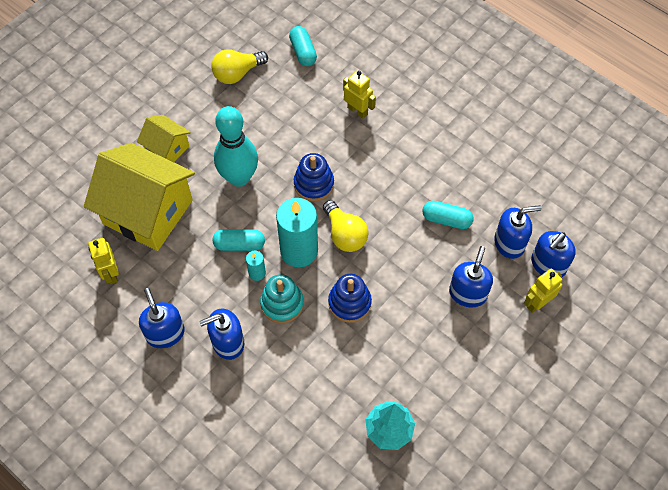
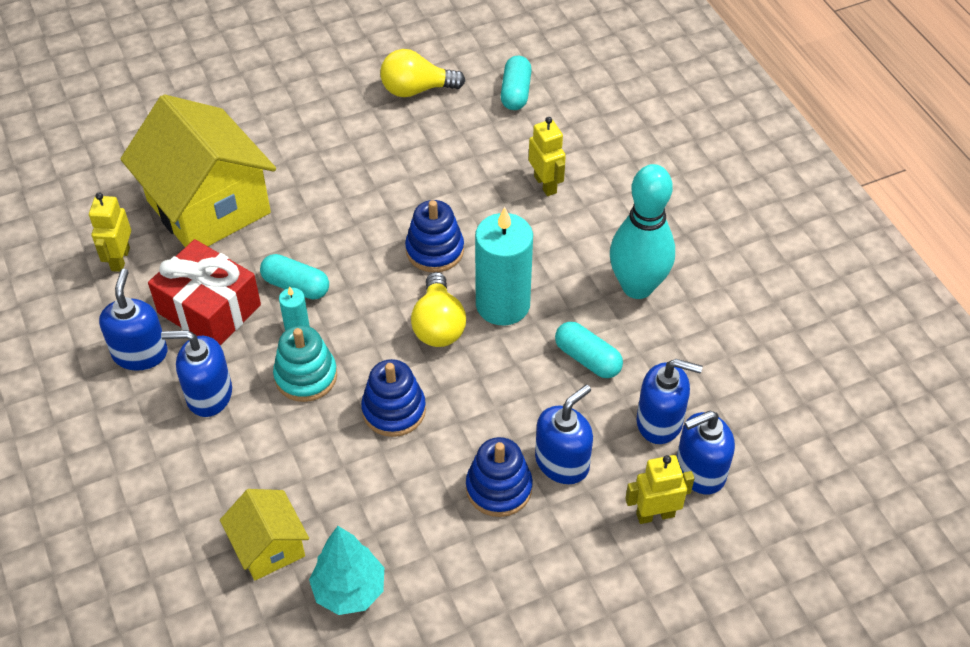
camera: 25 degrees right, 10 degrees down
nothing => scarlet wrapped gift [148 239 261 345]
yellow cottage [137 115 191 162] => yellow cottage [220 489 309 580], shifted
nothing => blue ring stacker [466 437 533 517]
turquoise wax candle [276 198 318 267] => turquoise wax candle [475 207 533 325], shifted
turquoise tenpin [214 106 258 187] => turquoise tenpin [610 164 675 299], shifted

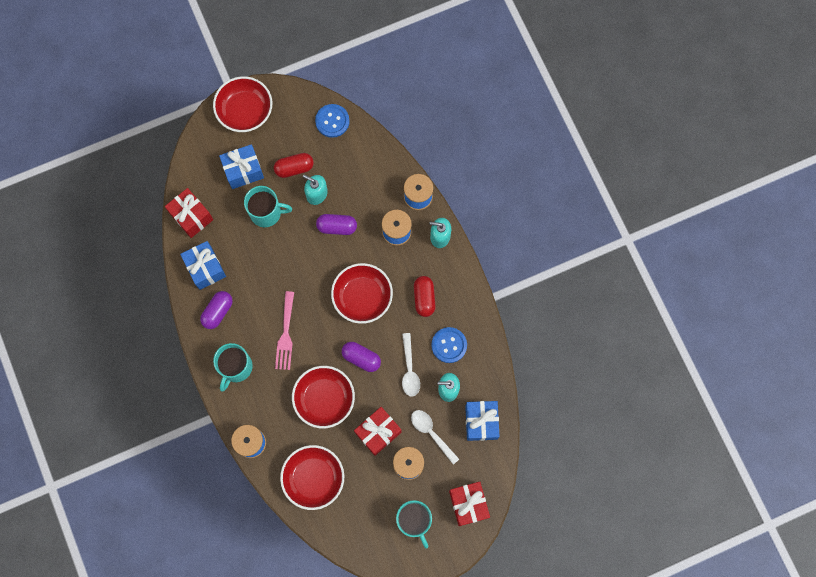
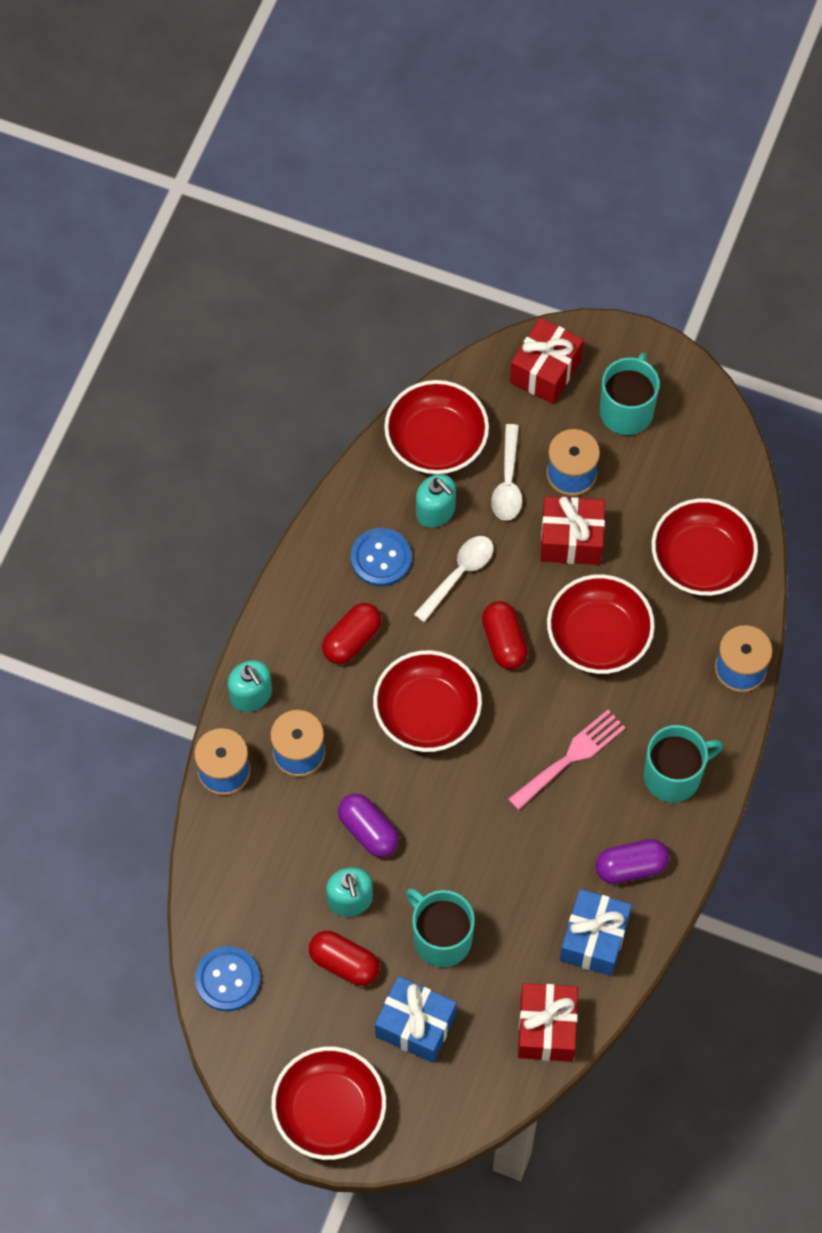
camera: 135 degrees left, 10 degrees down
blue wrapped gift [465 401 500 441] => scarlet serving bowl [384 380 489 474]
royal purple pill [342 342 381 372] => scarlet pill [482 601 528 669]

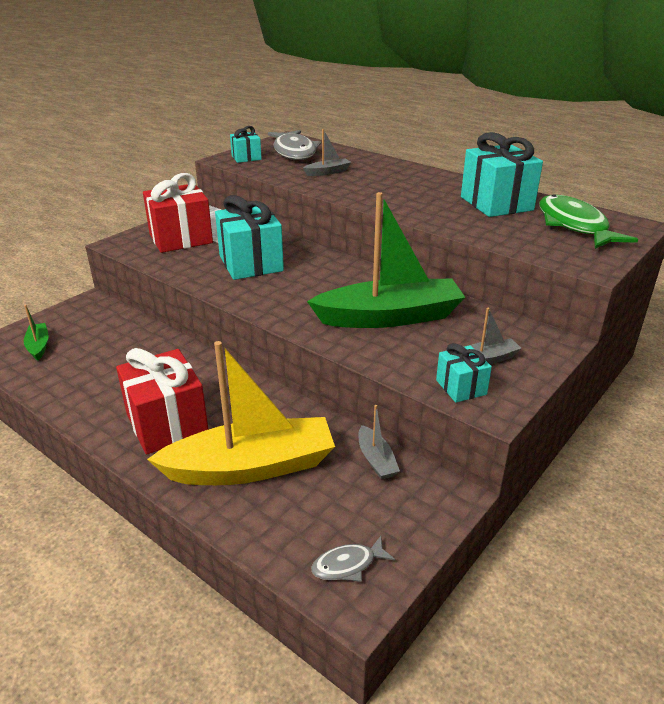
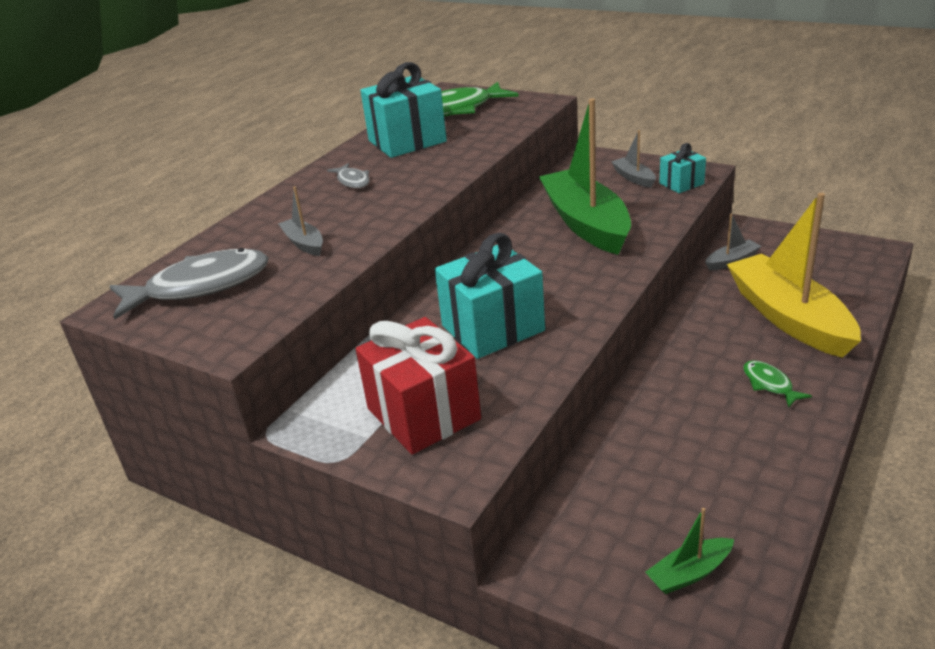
camera: 95 degrees left, 0 degrees up
gray fish [311 536 395 582] => gray fish [327 163 370 188], shifted
scarlet wrapped gift [116 348 208 455] => leaf-green fish [743 360 812 407]
turquoise wrapped gift [230 126 262 163] => nothing

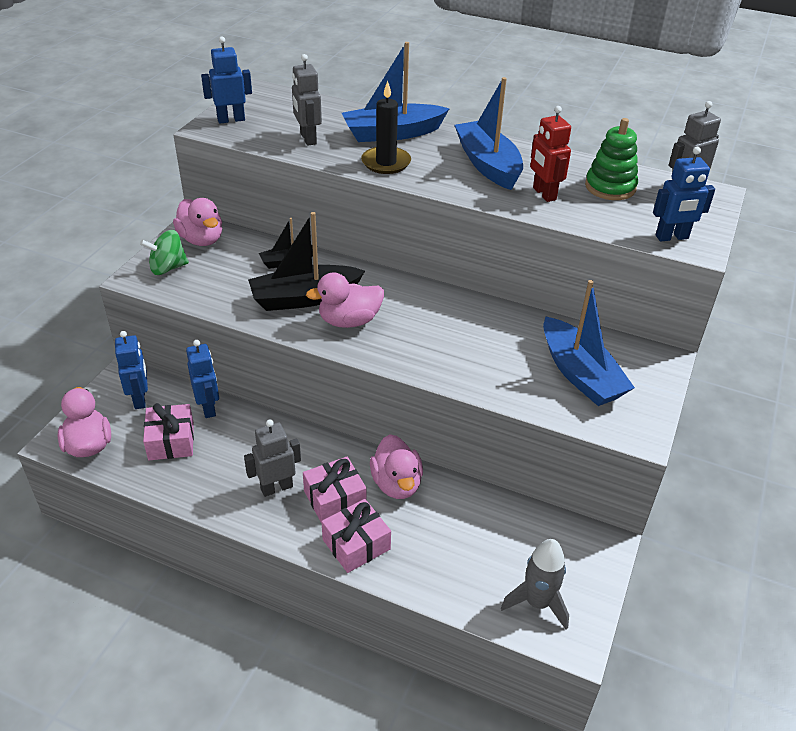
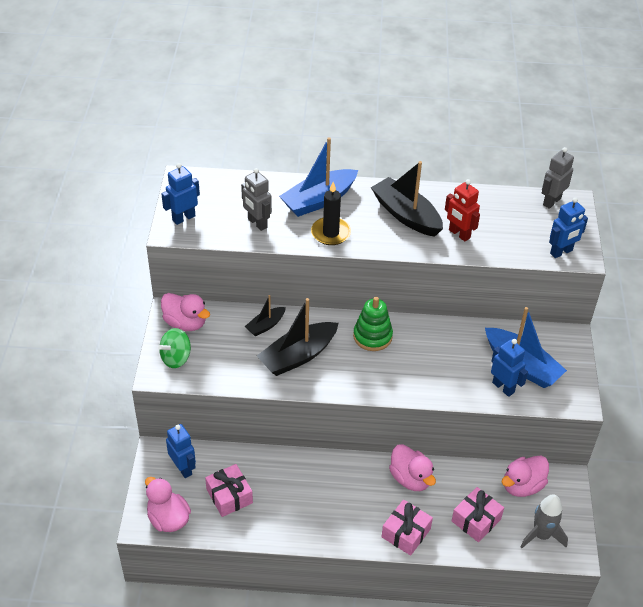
camera: 20 degrees left, 5 degrees up
leaf-green ring stacker [585 118 638 200] => leaf-green ring stacker [353 297 393 351], shifted
blue boat [454 77 523 190] => ebony boat [371 161 443 237]
rosy wrapped gift [303 456 367 523] => rosy wrapped gift [452 487 504 542], shifted
blue toy robot [186 340 219 418] => blue toy robot [491 339 528 397], shifted
rosy duck [306 273 384 328] => rosy duck [502 456 549 497], shifted
gray toy robot [244 419 301 497] => nothing

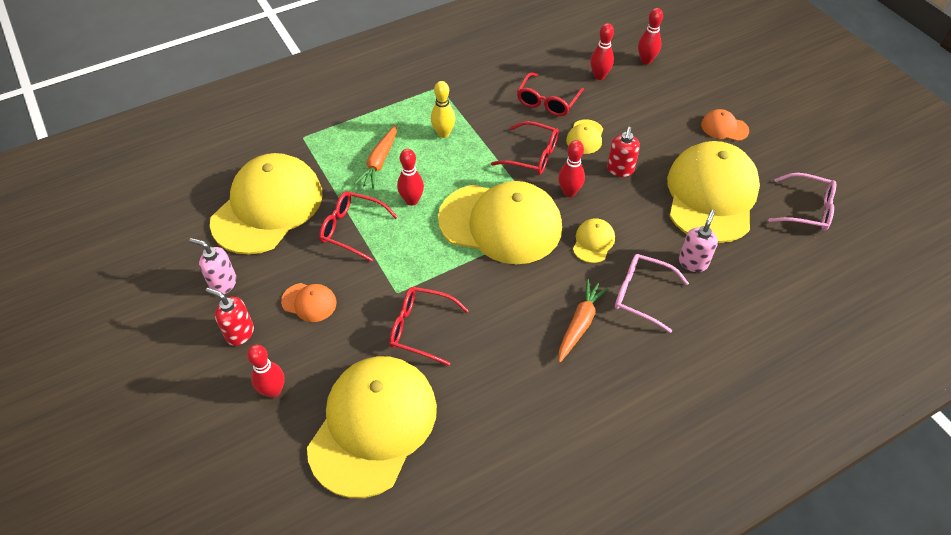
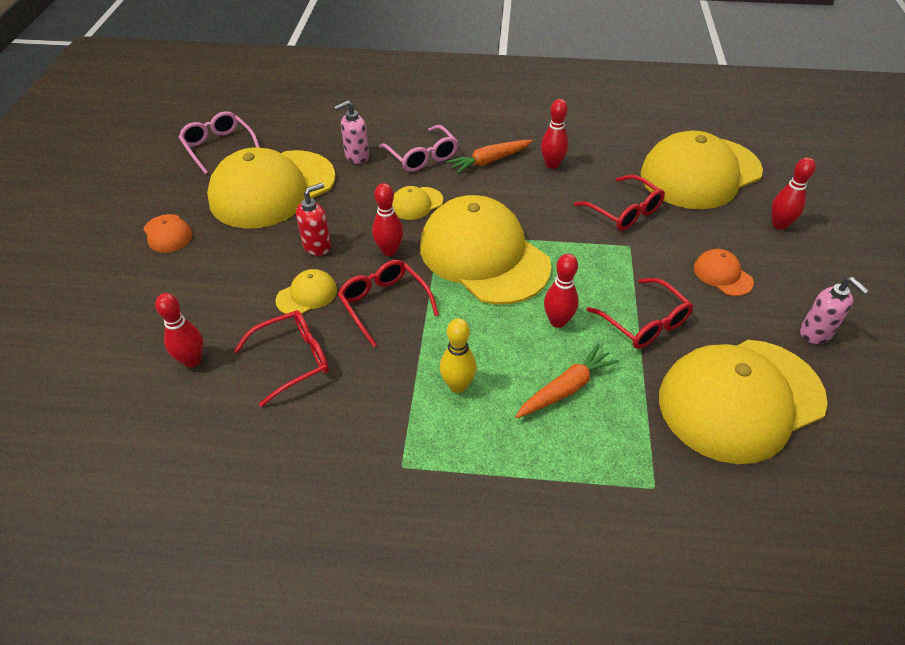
camera: 145 degrees left, 5 degrees down
scarlet tenpin [638 8 663 64] => scarlet tenpin [541 99 569 169], shifted
scarlet soap pump [206 288 254 346] => nothing

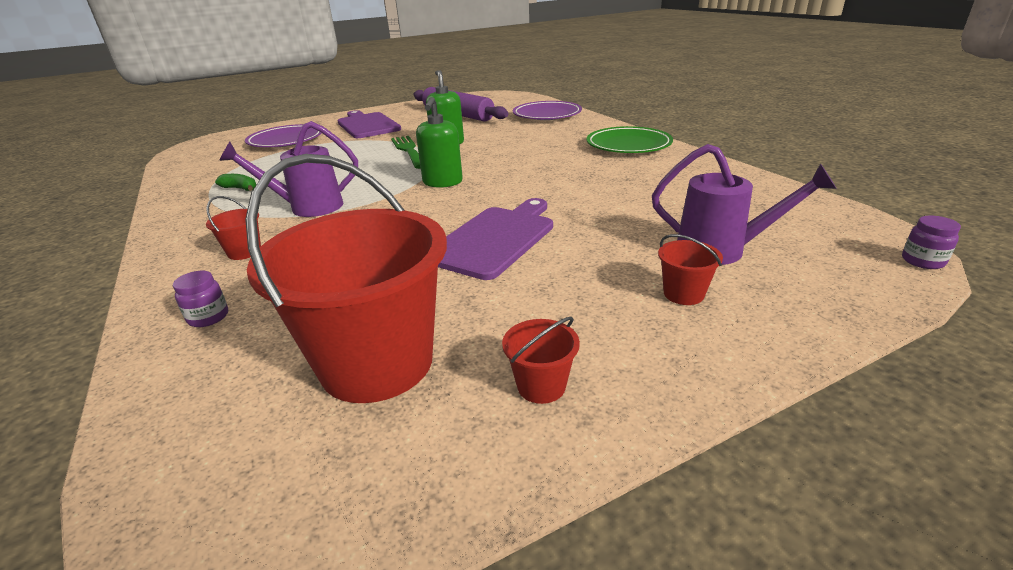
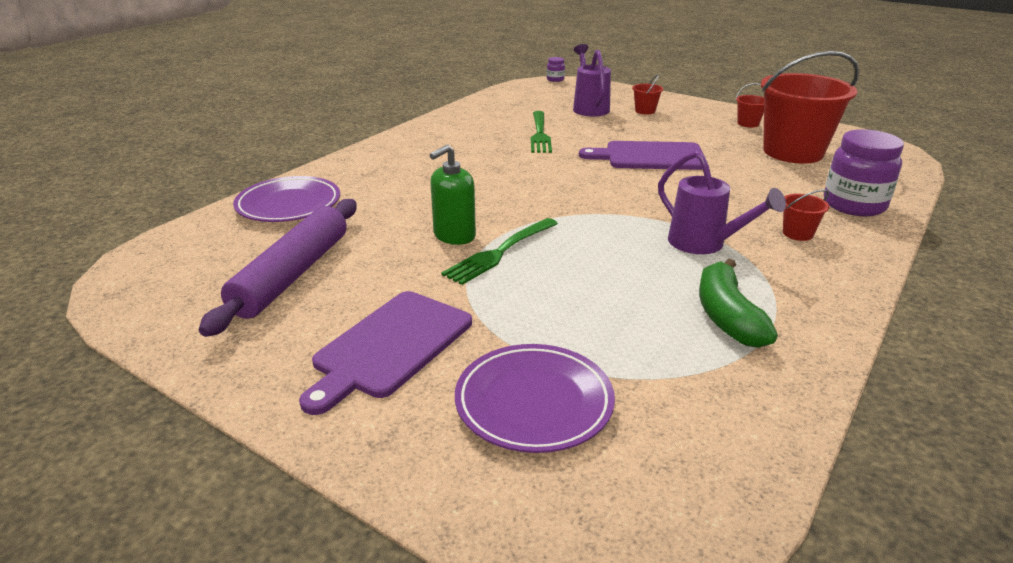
camera: 120 degrees left, 0 degrees up
nothing => leaf-green dinner fork [531 111 552 153]
leaf-green banana [215 174 256 191] => leaf-green banana [699 259 778 348], x1.89
royal purple preserve jar [173 271 228 327] => royal purple preserve jar [824 129 904 217], x2.23
leaf-green soap pump [416 97 463 188] => nothing
leaf-green plate [586 126 673 153] => nothing

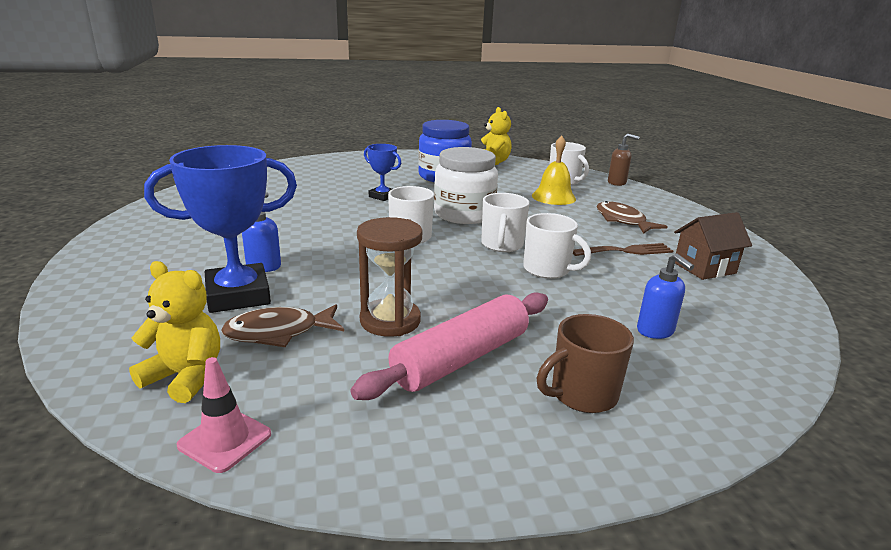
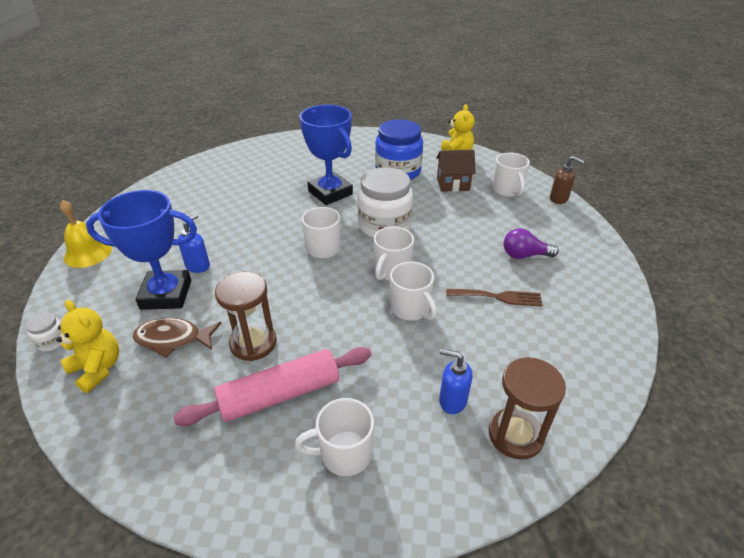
camera: 20 degrees right, 15 degrees up
nothing => white preserve jar [26 312 62 351]
yellow hand bell [532 136 576 205] => yellow hand bell [60 200 112 268], shifted
brown tea mug [537 314 634 413] => white tea mug [295 398 374 476]
blue award cup [364 144 401 201] => blue award cup [300 105 353 205], x1.92
brown cottage [674 212 752 280] => brown cottage [436 150 476 192], shifted
blue soap pump [637 253 694 339] => blue soap pump [439 349 472 414], 120 degrees clockwise
nothing => brown sandglass [489 357 566 460]
brown fish [597 201 668 234] => royal purple bulb [504 228 559 259]
rosy safety cone [177 357 271 473] => nothing

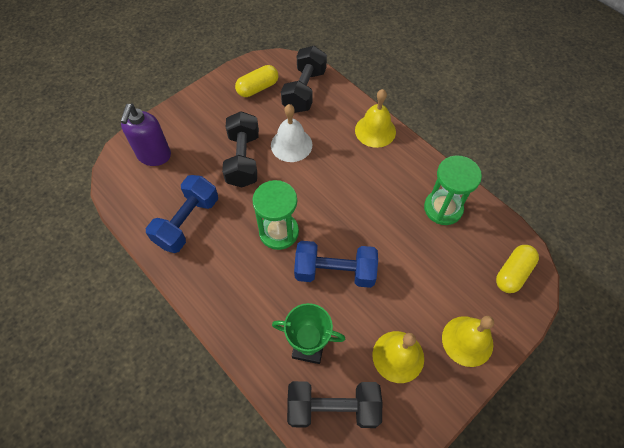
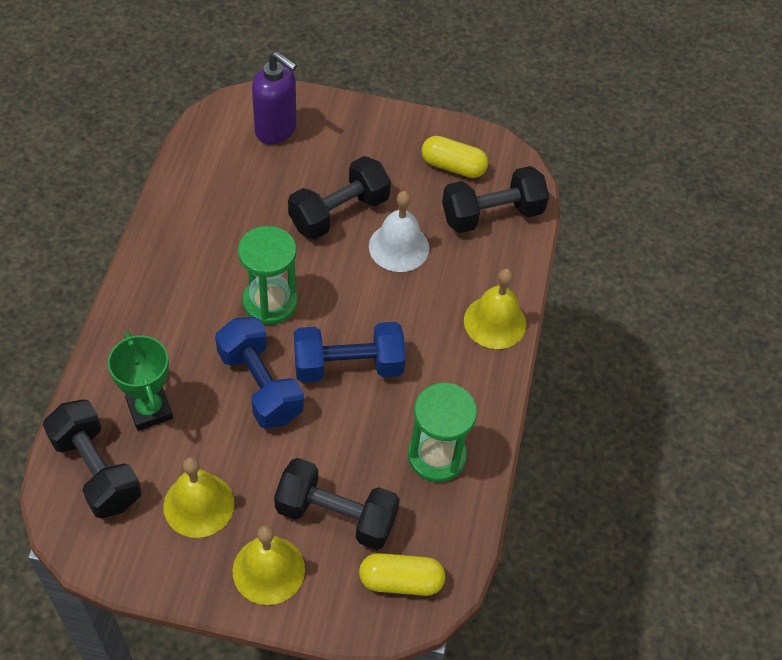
camera: 50 degrees right, 5 degrees down
royal purple soap pump [121 104 171 166] => royal purple soap pump [252 51 297 144], 120 degrees counterclockwise
nothing => ebony dumbbell [274 458 400 550]
blue dumbbell [146 175 218 253] => blue dumbbell [294 322 406 383], shifted

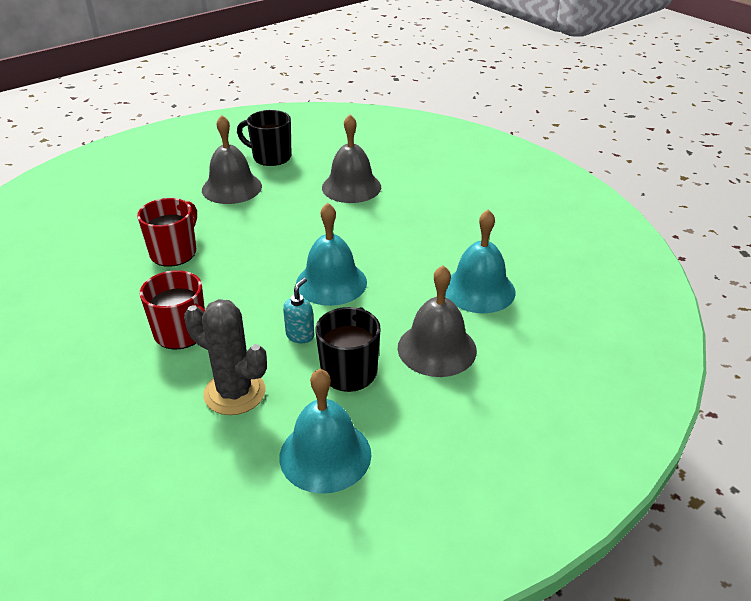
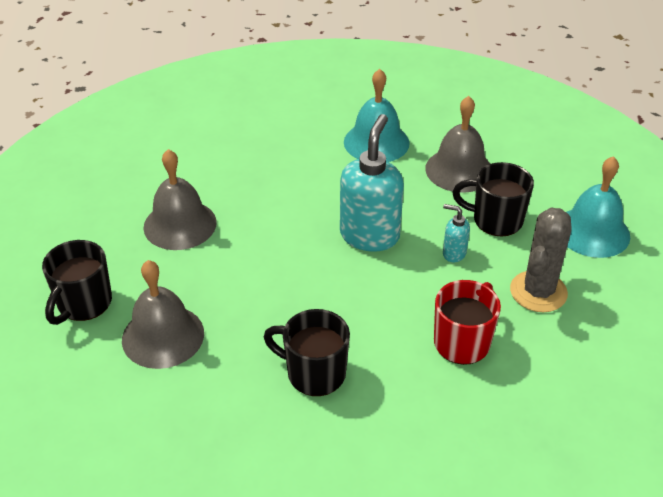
camera: 90 degrees left, 5 degrees up
scarlet tea mug [137 198 197 267] => ebony tea mug [264 309 350 396]
turquoise hand bell [296 203 367 306] => turquoise soap pump [340 114 404 251]

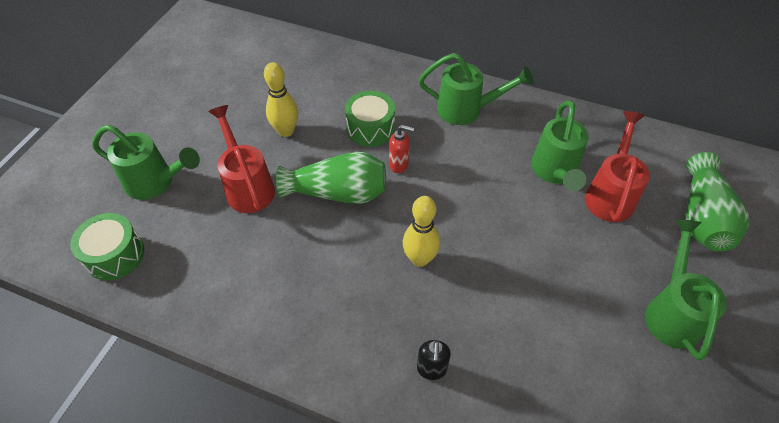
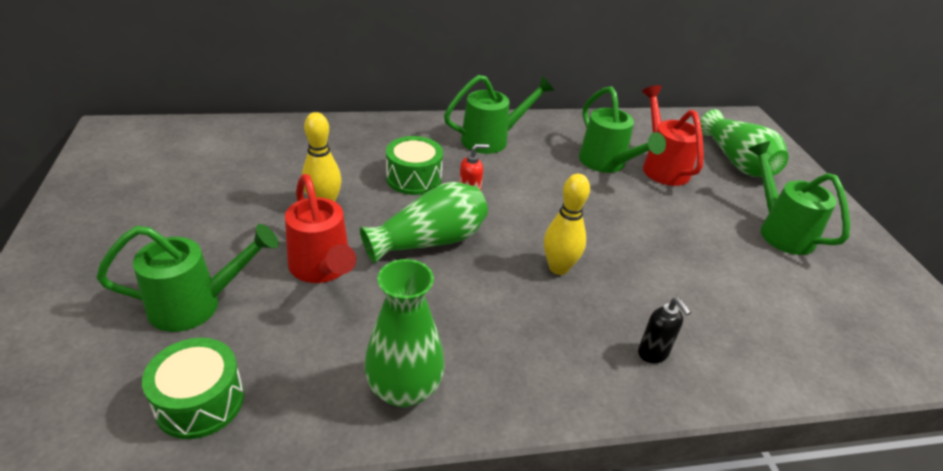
camera: 35 degrees left, 15 degrees down
scarlet sprinkling can [208 105 275 213] => scarlet sprinkling can [285 174 356 283], 150 degrees counterclockwise
nothing => leaf-green flower vase [365 259 444 407]

